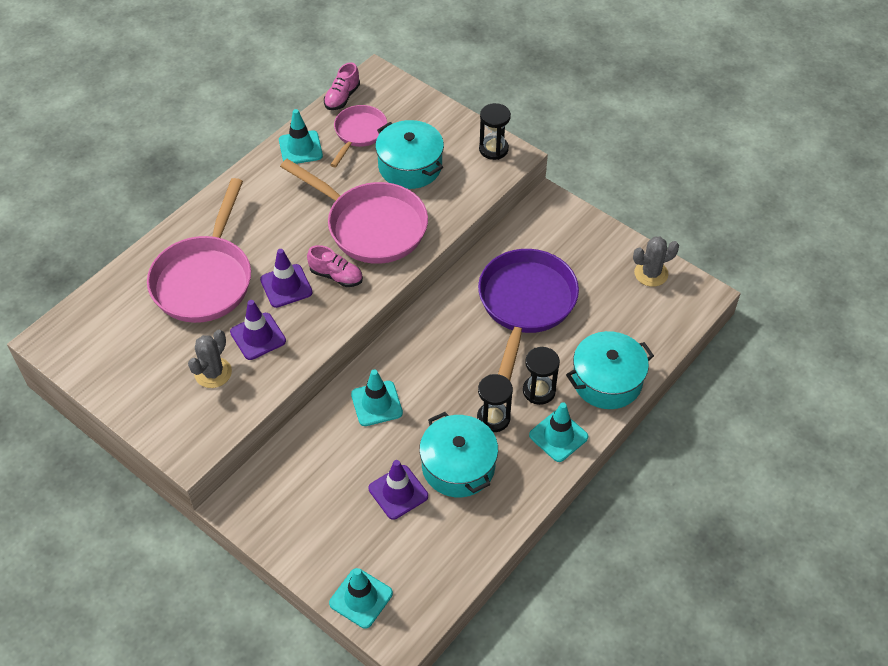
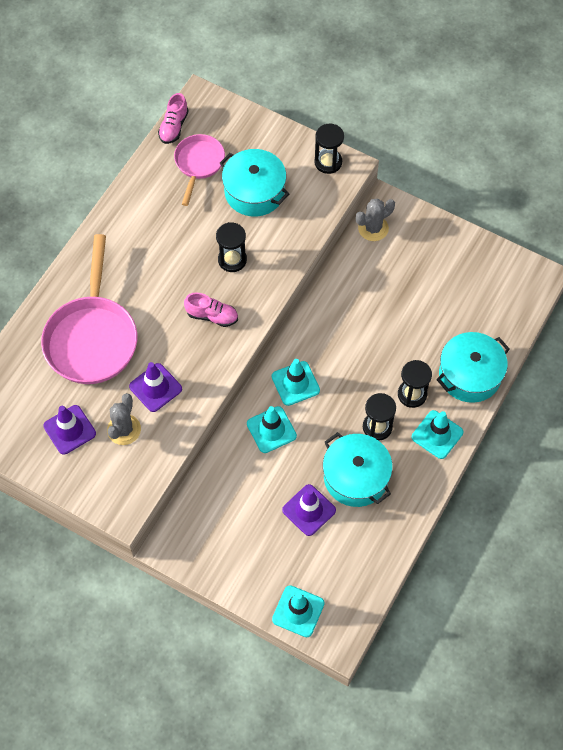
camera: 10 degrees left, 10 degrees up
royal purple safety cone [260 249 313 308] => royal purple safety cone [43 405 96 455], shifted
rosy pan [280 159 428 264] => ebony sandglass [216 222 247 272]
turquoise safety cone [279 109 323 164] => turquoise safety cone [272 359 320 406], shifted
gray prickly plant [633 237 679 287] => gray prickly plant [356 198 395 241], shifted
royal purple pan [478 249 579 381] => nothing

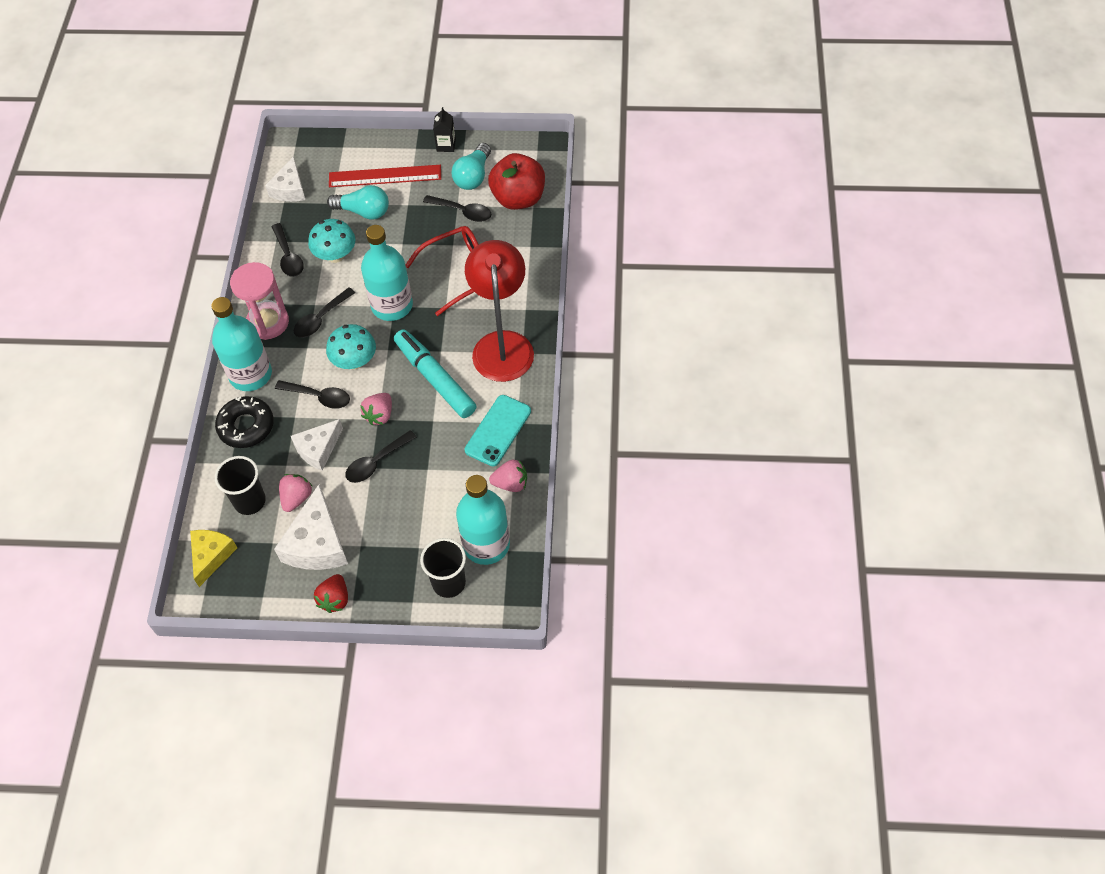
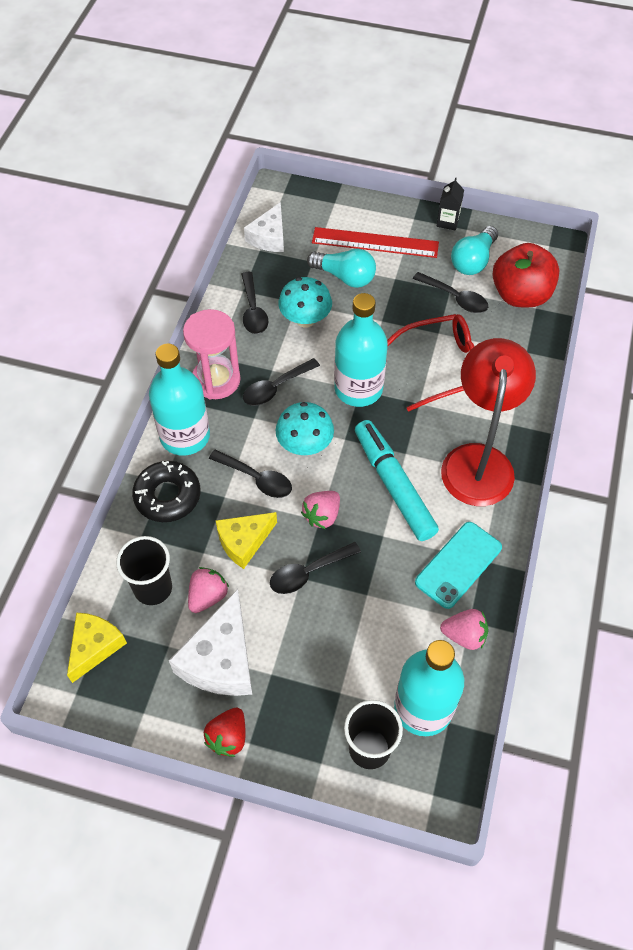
camera: 10 degrees right, 0 degrees up
white cheese wedge [291 419 343 471] => yellow cheese wedge [215 512 277 569]

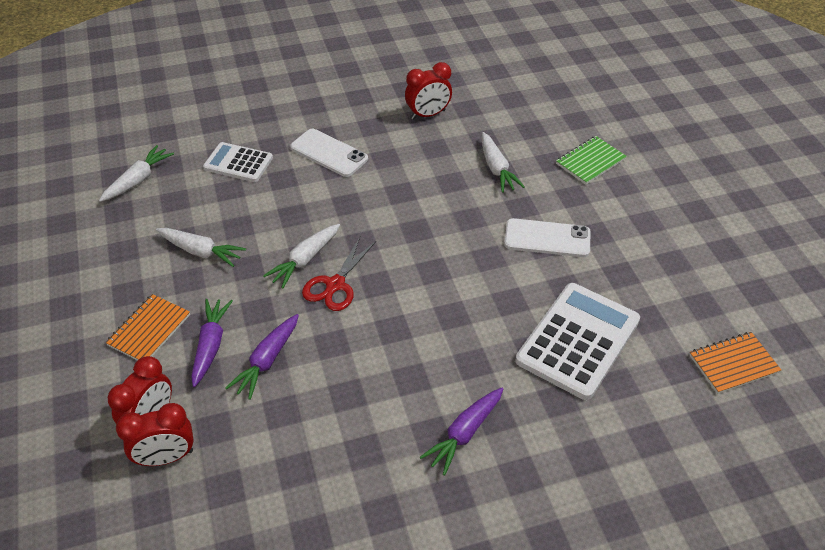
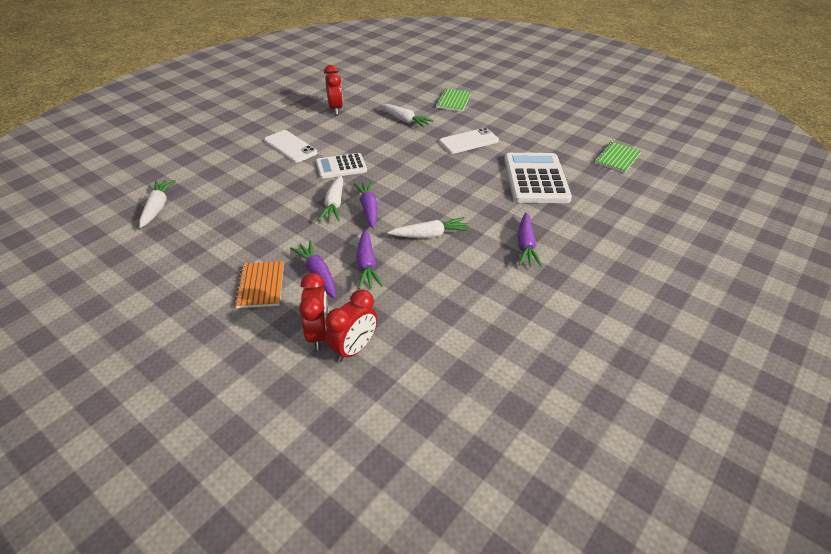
camera: 35 degrees left, 5 degrees down
white phone [290 129 368 177] => white phone [264 130 317 163], 45 degrees clockwise
white pocket calculator [203 142 273 182] => white pocket calculator [316 153 367 179], shifted
scarlet clock [405 62 452 120] => scarlet clock [324 65 343 115], 45 degrees counterclockwise
scarlet shears [302 237 376 311] => royal purple toy carrot [353 181 378 229]
white toy carrot [156 228 246 267] => white toy carrot [387 217 470 238], shifted
orange exercise book [690 332 781 394] => leaf-green exercise book [595 142 641 173]

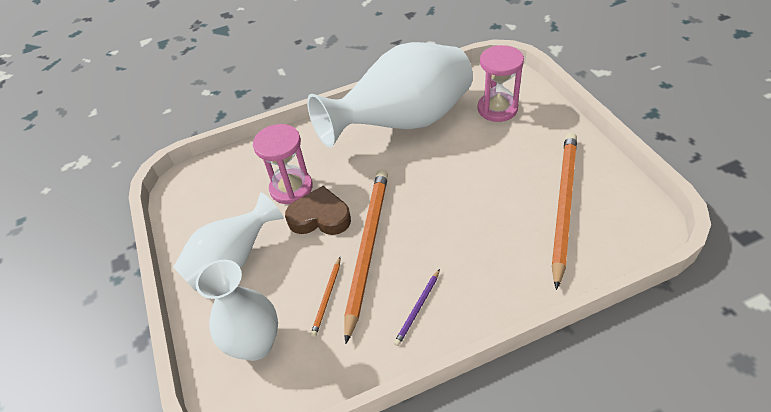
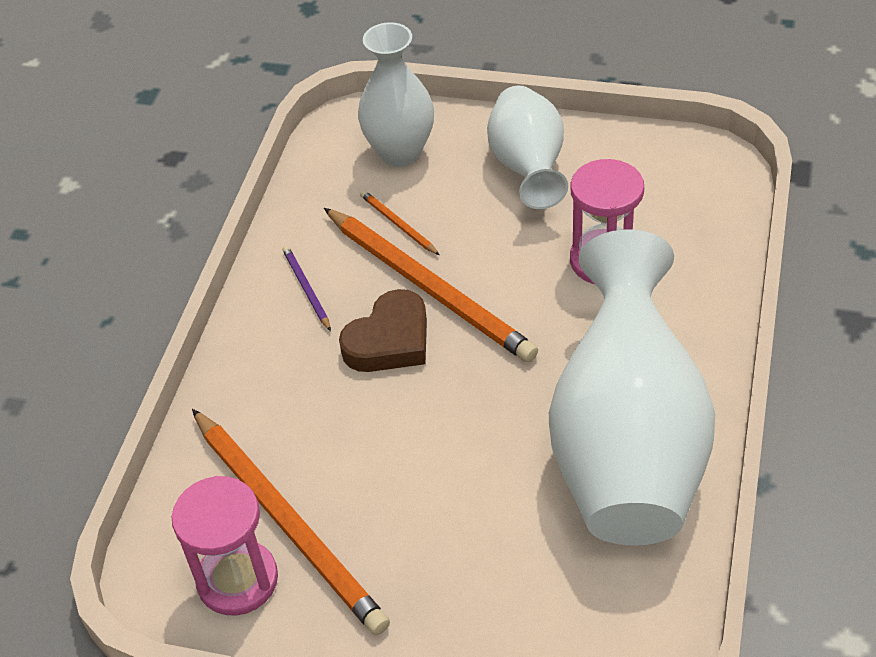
camera: 125 degrees right, 0 degrees up
rosy sandglass [477 45 524 122] => rosy sandglass [172 476 278 616], shifted
brown love heart [285 186 351 235] => brown love heart [339 289 427 372], shifted

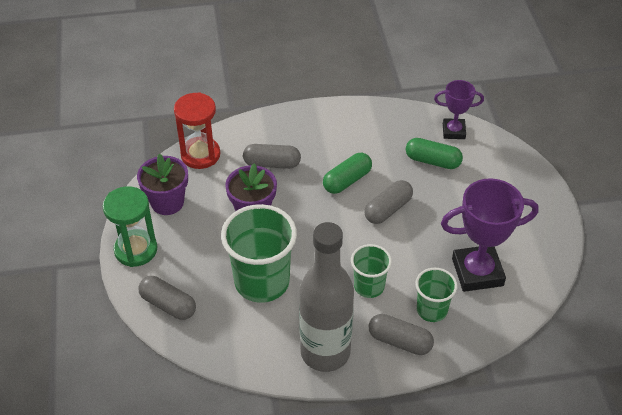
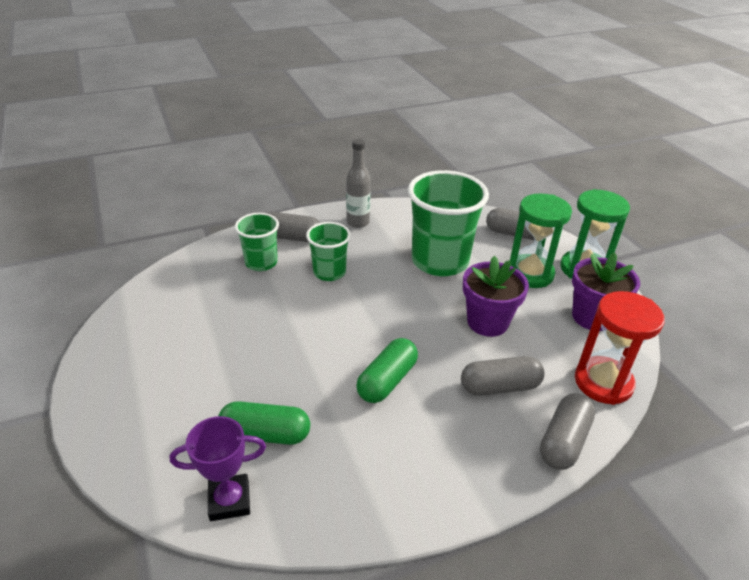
camera: 165 degrees right, 10 degrees down
gray drink bottle [299 222 354 372] => gray drink bottle [346 139 371 228], x0.51
nothing => leaf-green sandglass [510 193 572 288]
gray pill [364 180 413 224] => gray pill [540 393 595 470], shifted
royal purple award cup [441 178 539 292] => nothing

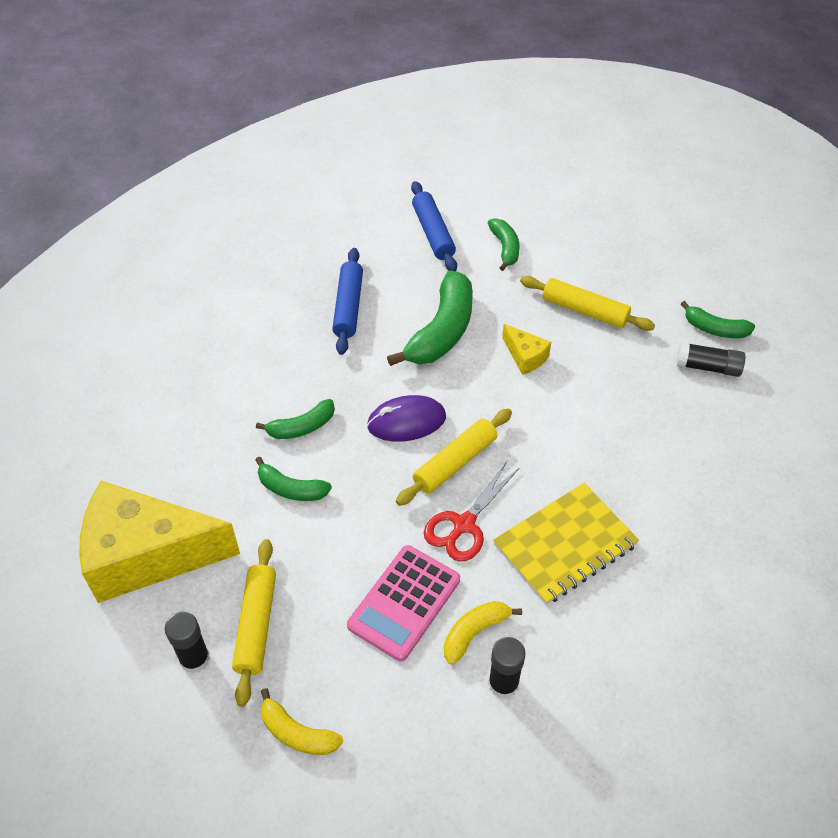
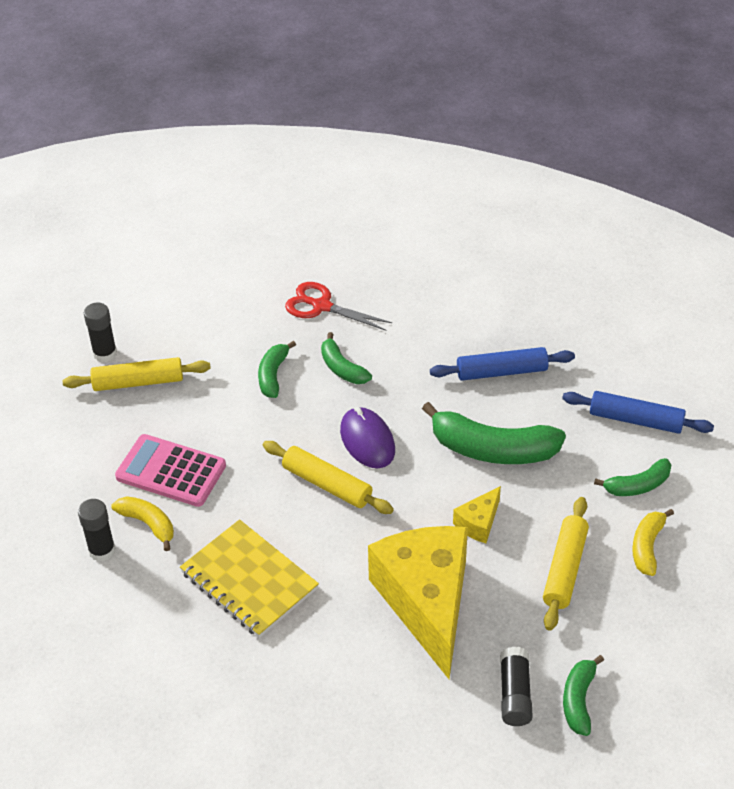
camera: 80 degrees right, 5 degrees down
scarlet shears [424 461 519 562] => scarlet shears [285 282 392 331], shifted
yellow cheese wedge [79 481 240 603] => yellow cheese wedge [368 526 468 679], shifted
blue pastry roller [411 181 457 271] => blue pastry roller [562 391 714 434], 45 degrees clockwise
yellow banana [261 688 343 755] => yellow banana [632 509 674 576], shifted

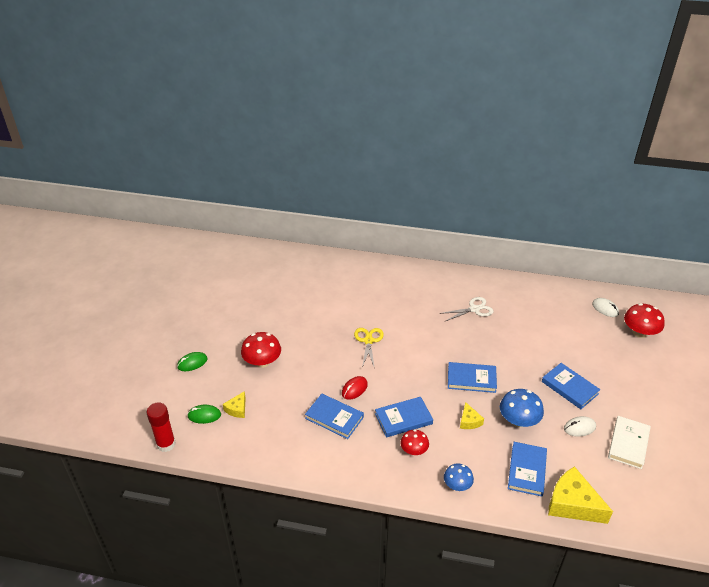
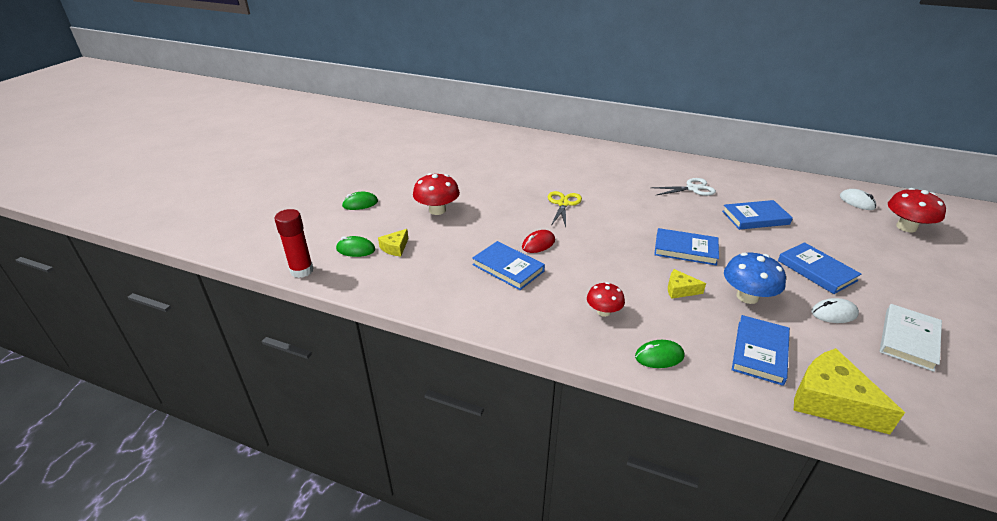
camera: 10 degrees right, 5 degrees down
blue fungus [444 463 474 491] => leaf-green computer mouse [635 340 684 368]
yellow cheese wedge [460 402 484 429] => yellow cheese wedge [668 269 706 299], 105 degrees clockwise
blue book [375 397 433 438] => blue book [722 200 793 230], shifted

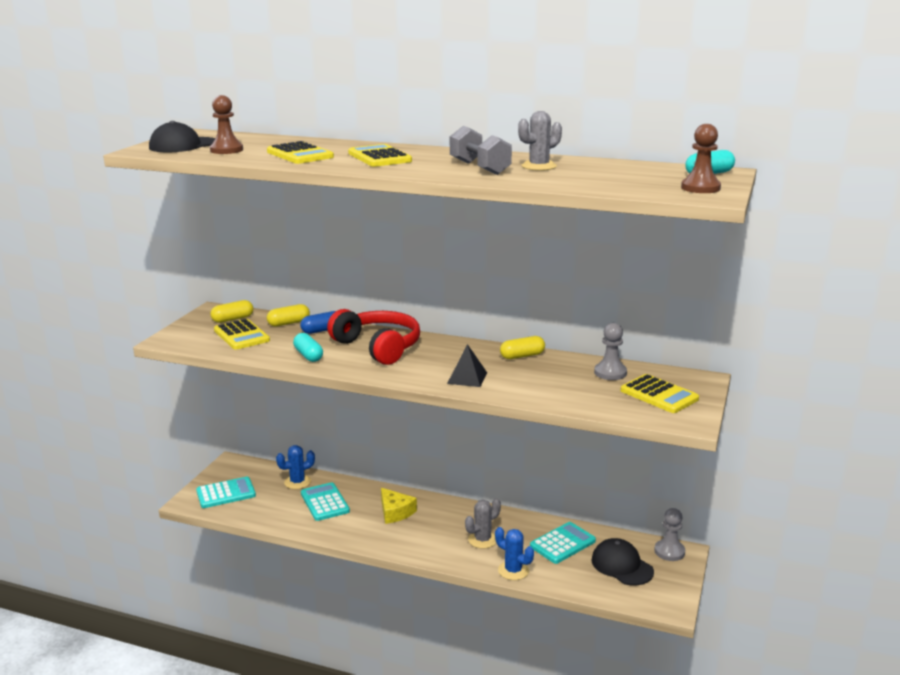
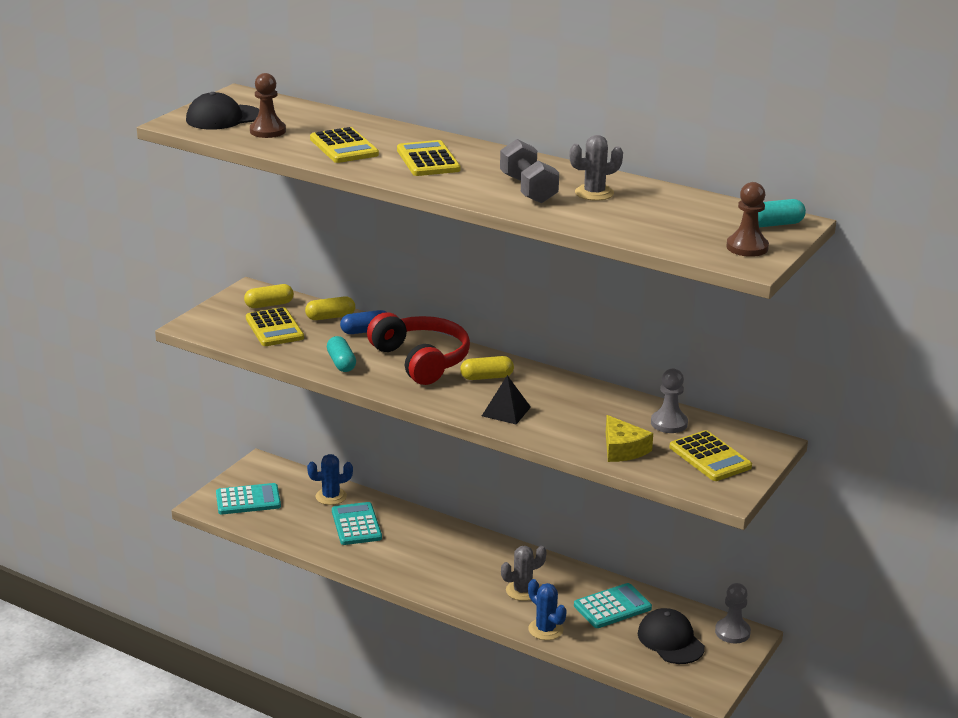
camera: 10 degrees right, 5 degrees up
yellow pill [500 336 545 359] => yellow pill [460 356 514 380], shifted
yellow cheese wedge [381 488 417 524] => yellow cheese wedge [606 415 653 462], shifted

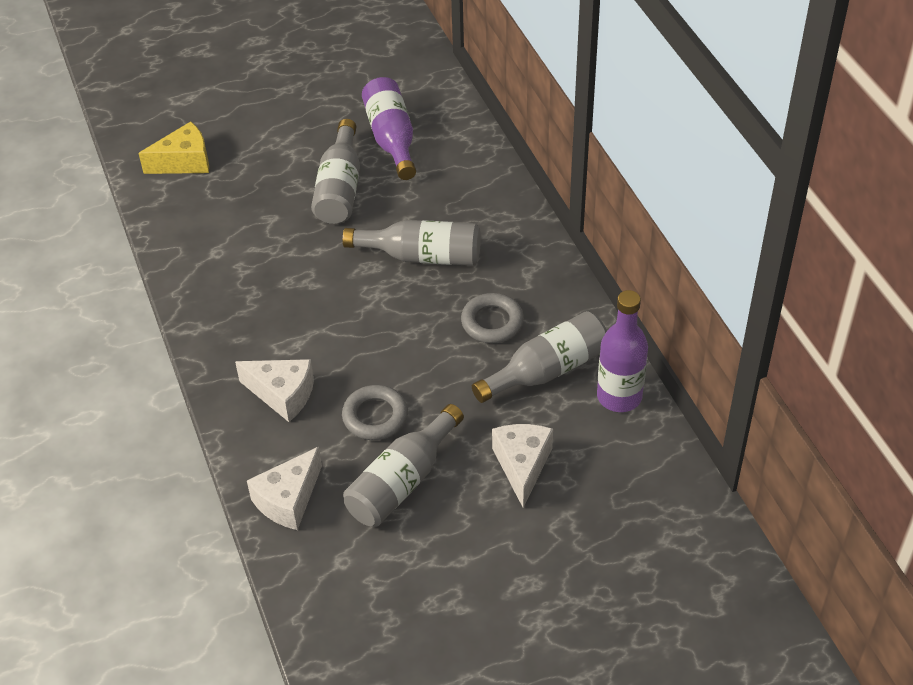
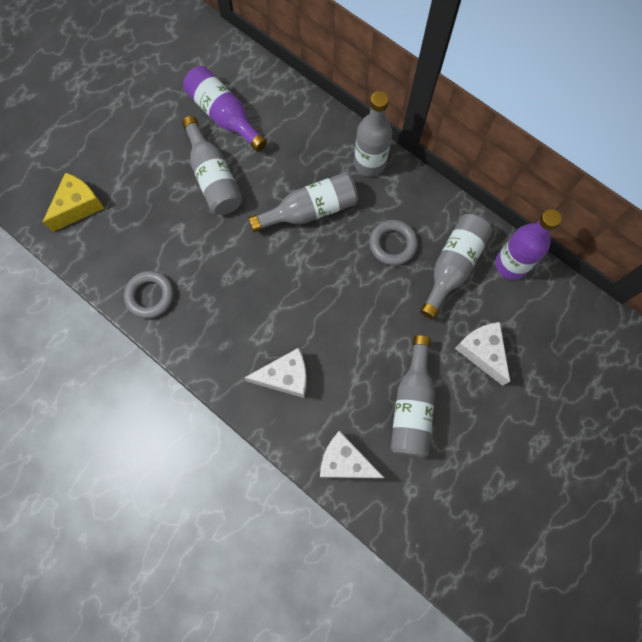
camera: 30 degrees left, 25 degrees up
gray hoop [342 385 408 440] => gray hoop [124 271 174 319], shifted
white cheese wedge [247 447 322 530] => white cheese wedge [320 431 384 478], 105 degrees clockwise
nothing => gray drink bottle [354 91 392 177]

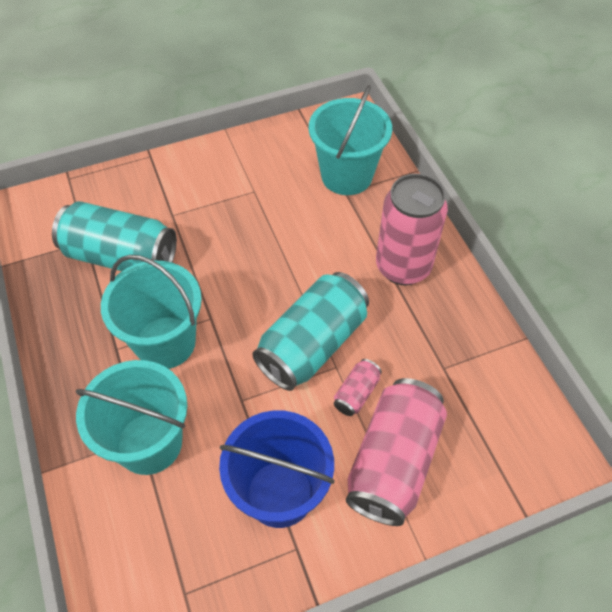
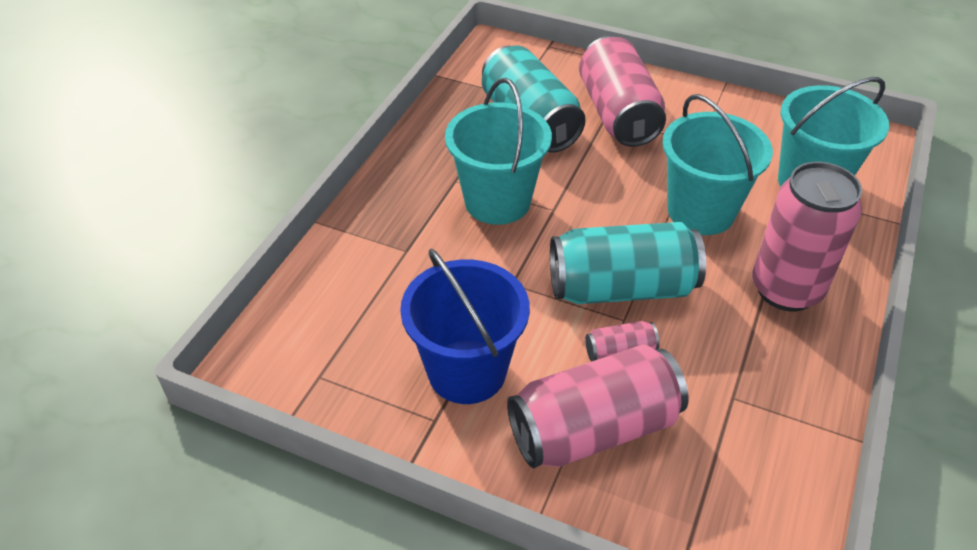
camera: 45 degrees right, 10 degrees down
nothing => rosy can [579 36 666 147]
turquoise pail [76 360 187 475] => turquoise pail [662 94 773 235], shifted

